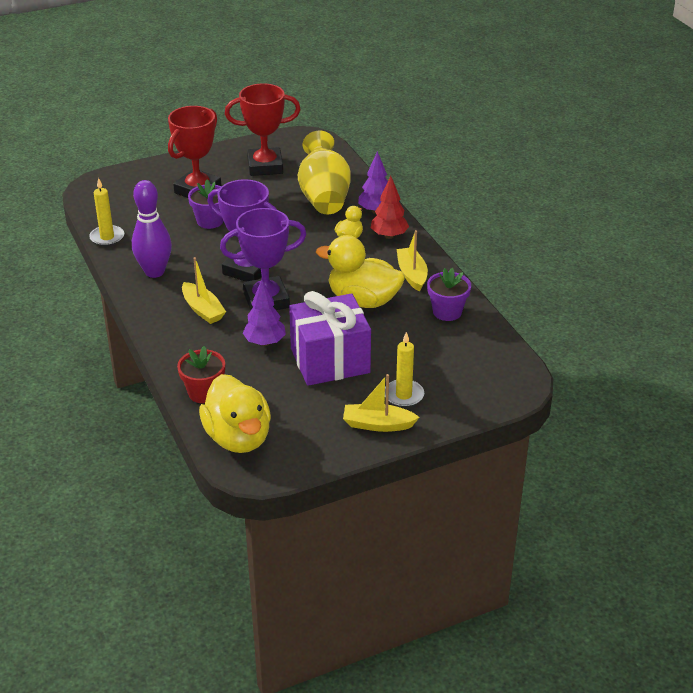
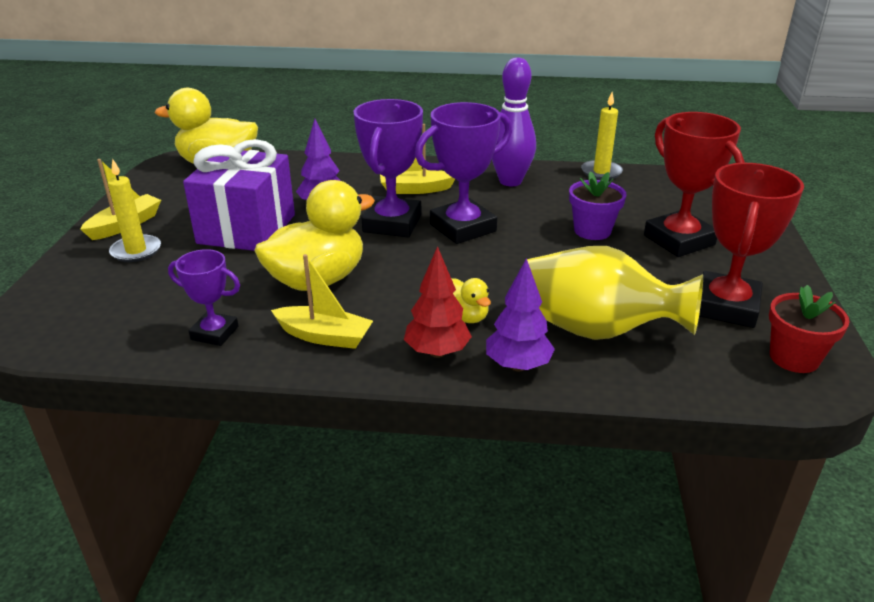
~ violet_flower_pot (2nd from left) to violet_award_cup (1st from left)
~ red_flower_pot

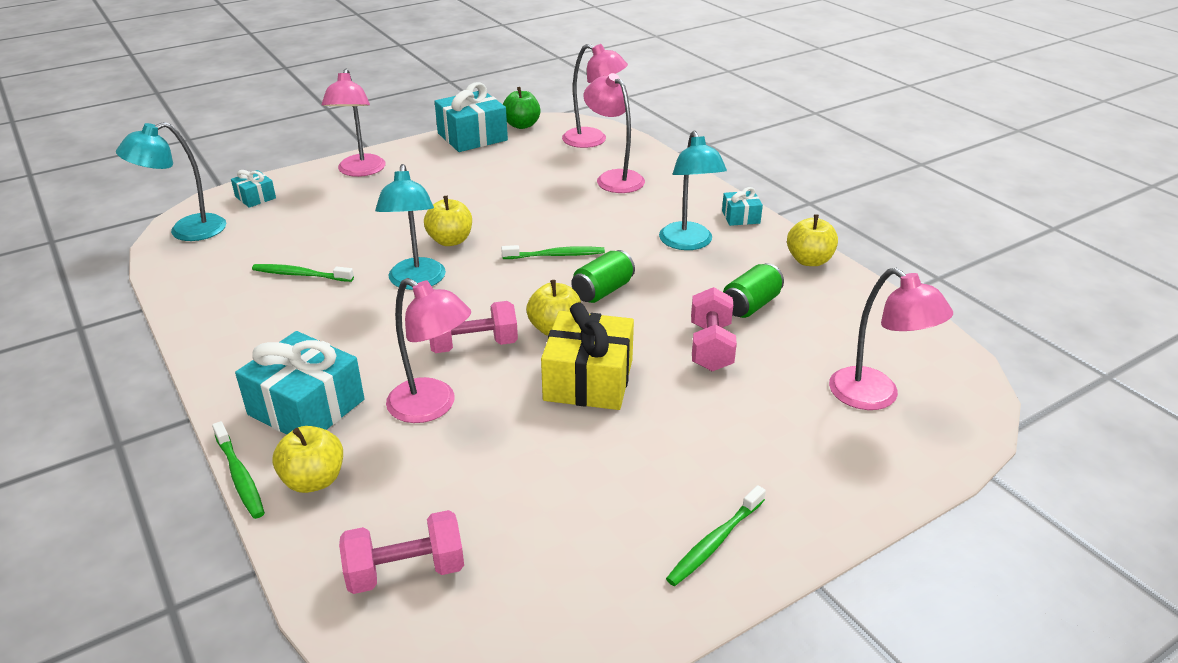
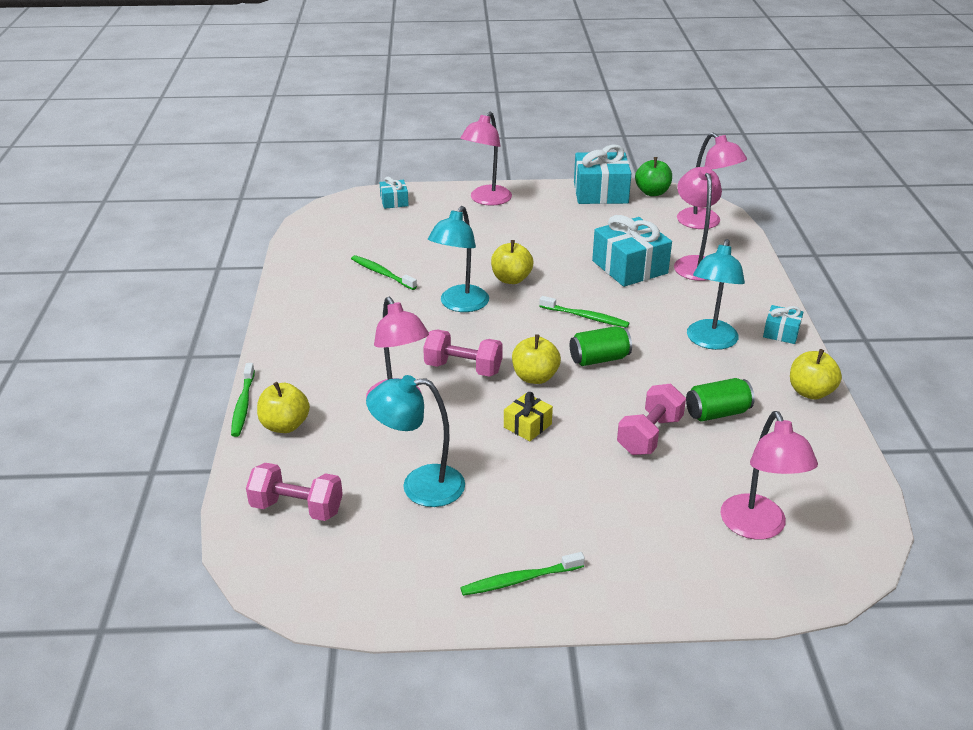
~ aqua_desk_lamp (1st from left)
~ yellow_gift x0.51
~ aqua_gift (2nd from left in the first image) to aqua_gift (3rd from left)

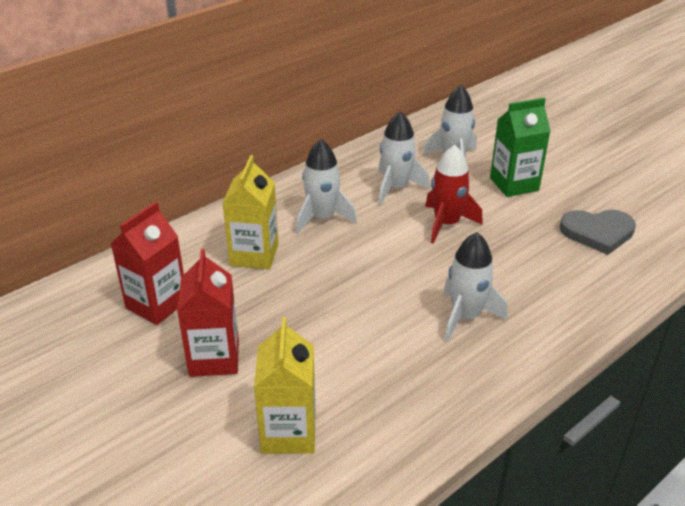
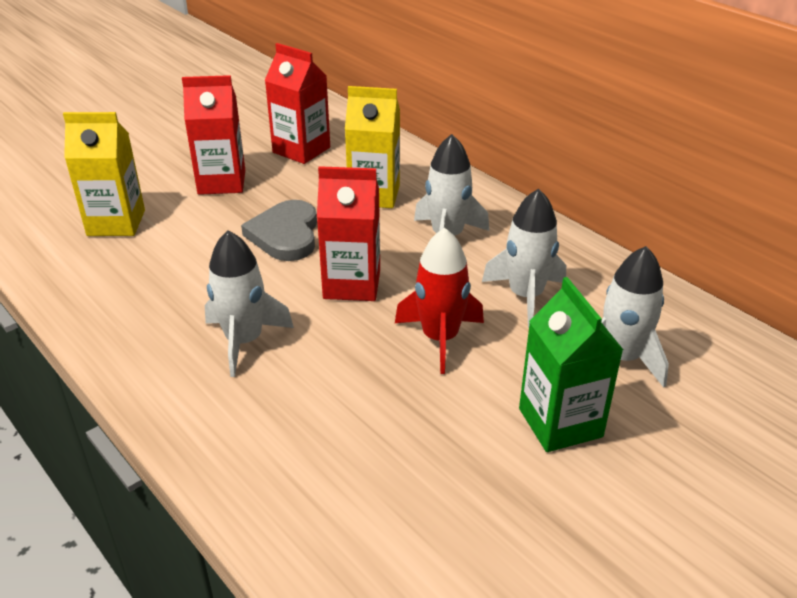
~ grey_love_heart
+ red_juice_carton (3rd from left)

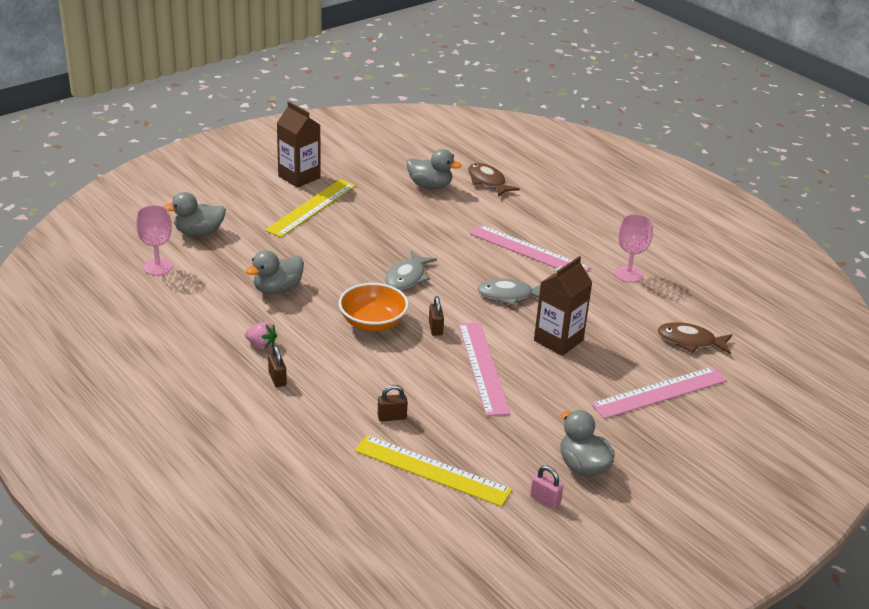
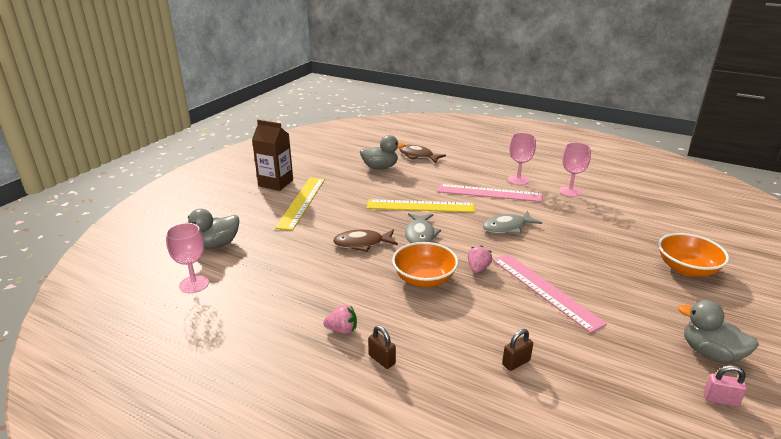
- grey_toy_duck (2nd from left)
- dark_brown_juice_carton (2nd from left)
~ dark_brown_padlock (3rd from left) to rose-pink_strawberry (2nd from left)
~ dark_brown_fish (2nd from left in the first image) to dark_brown_fish (1st from left)
~ rose-pink_straightedge (3rd from left) to bright_orange_bowl (2nd from left)
~ yellow_straightedge (2nd from left)
+ rose-pink_chalice (2nd from left)

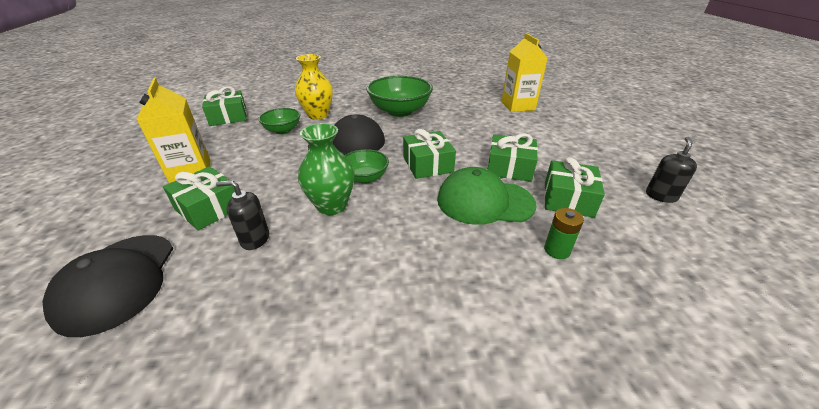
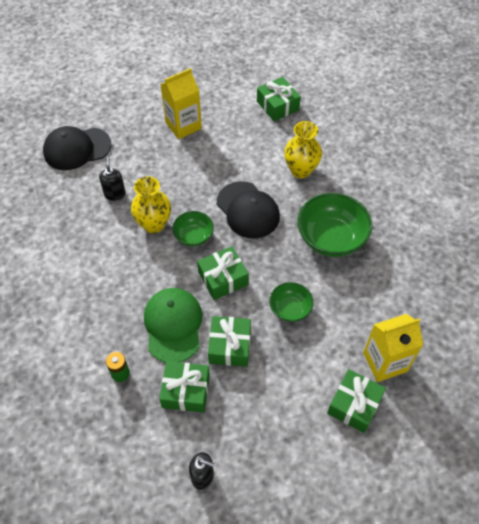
~ emerald_bowl (1st from left in the first image) to emerald_bowl (2nd from left)
~ emerald_vase to yellow_vase (1st from left)
~ emerald_gift (1st from left in the first image) to emerald_gift (5th from left)

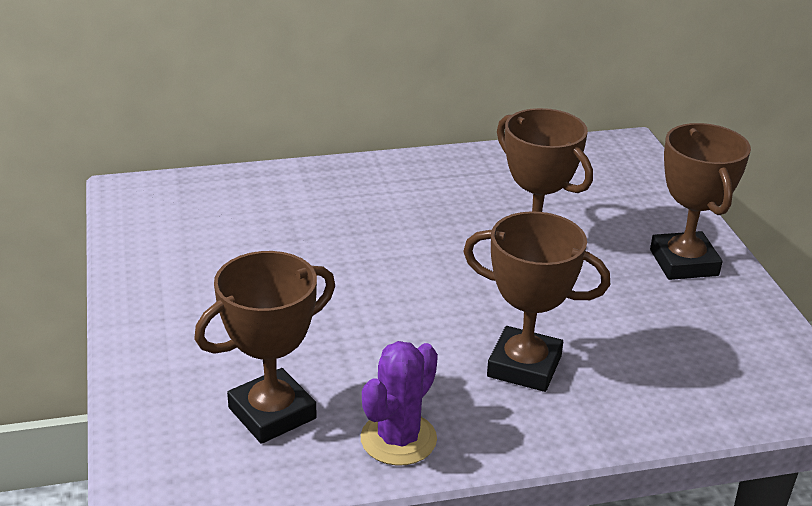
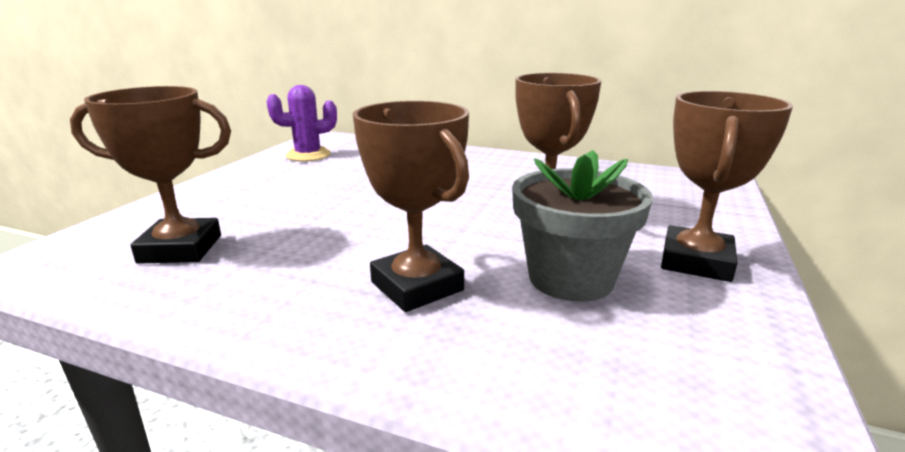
~ violet_cactus
+ grey_flower_pot

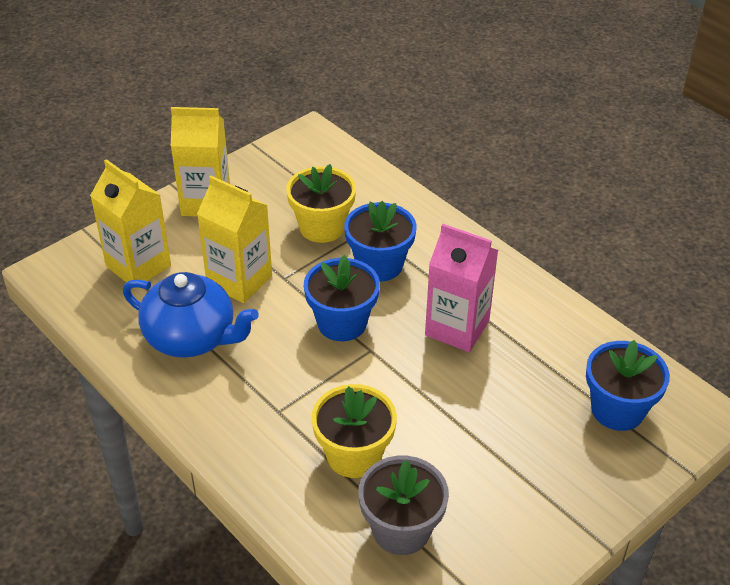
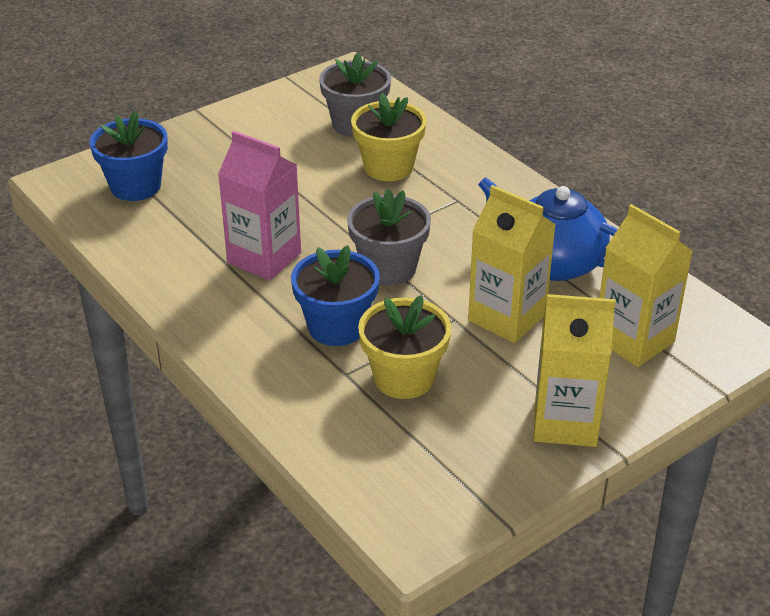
~ royal_blue_flower_pot (1st from left) to grey_flower_pot (2nd from left)

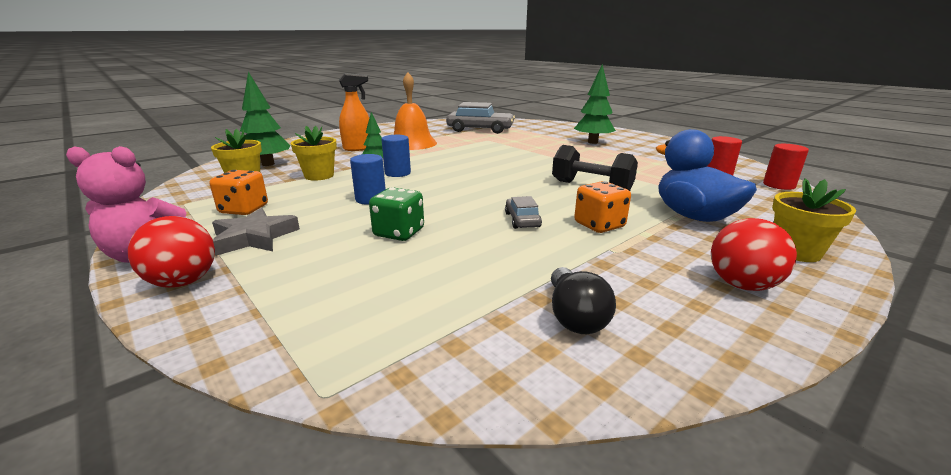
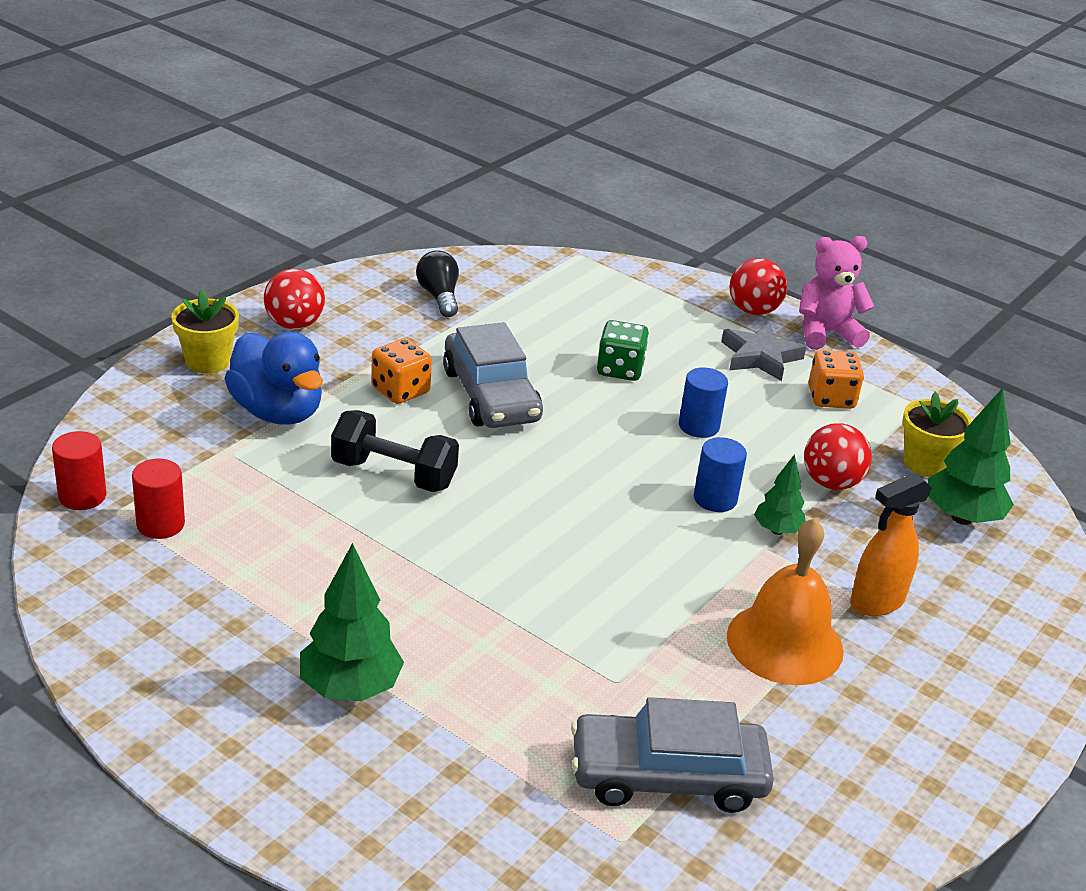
~ yellow_flower_pot (2nd from left) to red_sphere (3rd from left)
~ grey_car (2nd from left in the first image) x2.11

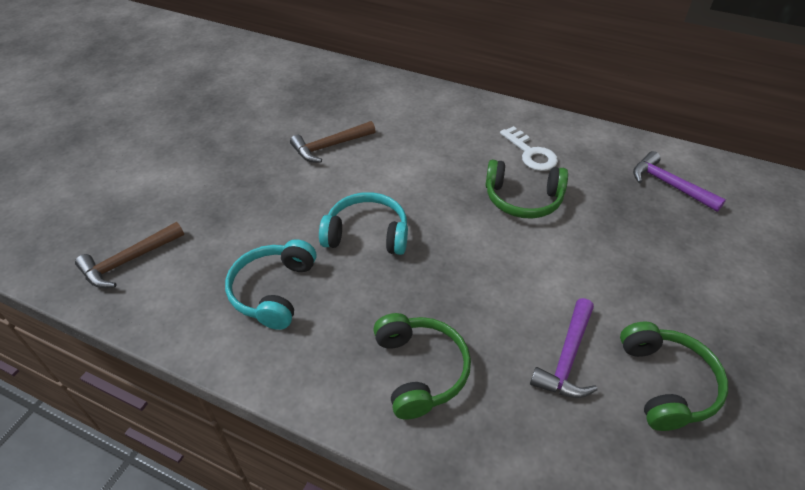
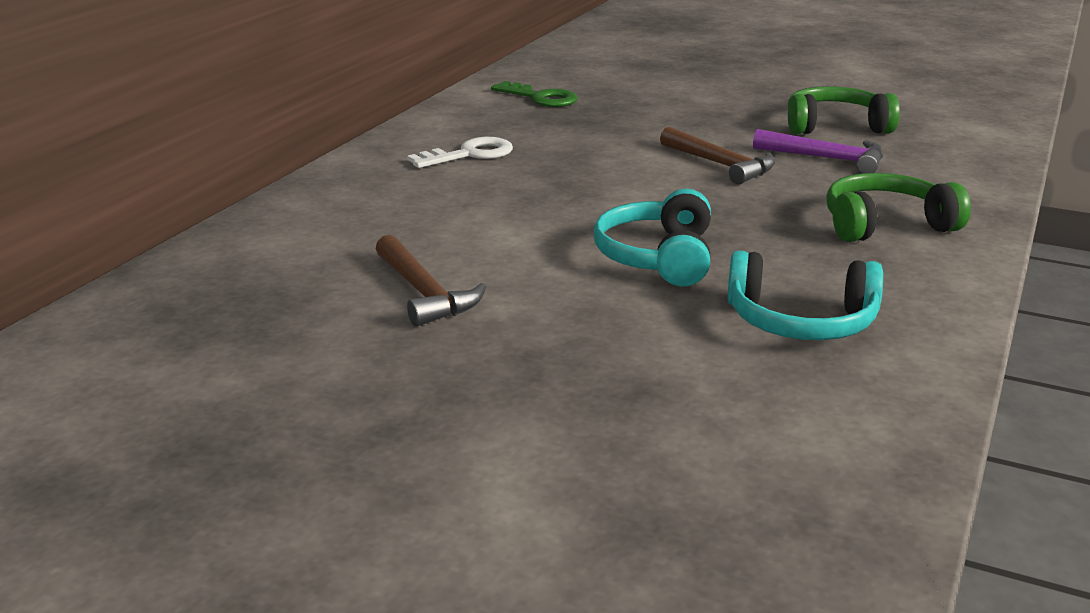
~ violet_hammer (2nd from left) to emerald_latchkey
- emerald_over-ear_headphones (2nd from left)
~ dark_brown_hammer (1st from left in the first image) to dark_brown_hammer (2nd from left)

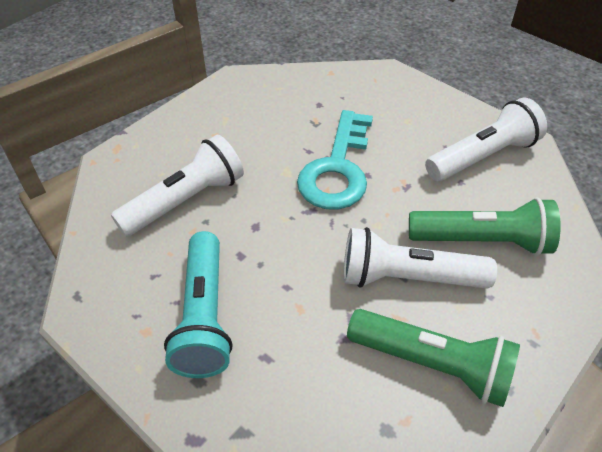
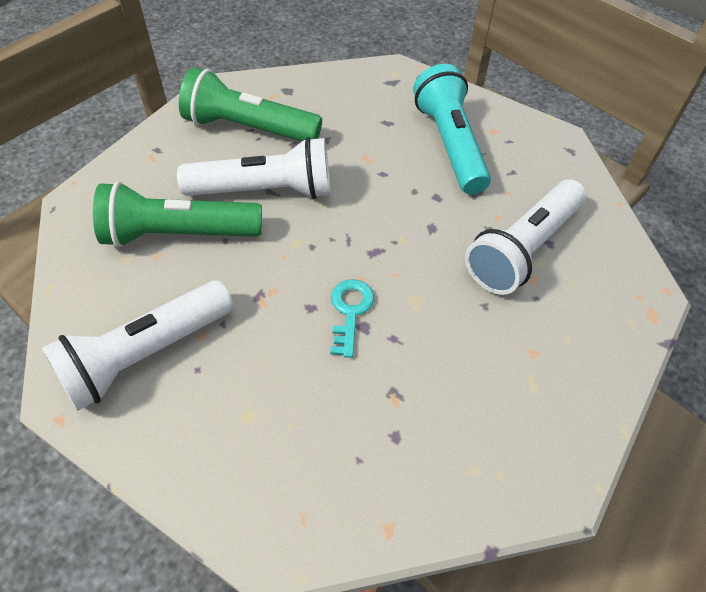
~ aqua_latchkey x0.48

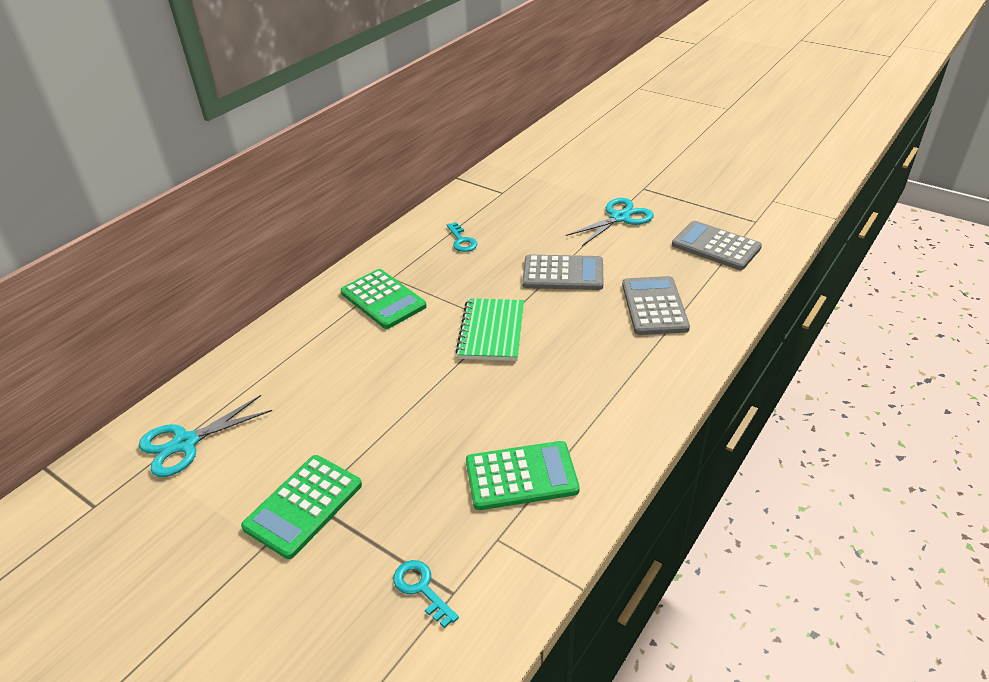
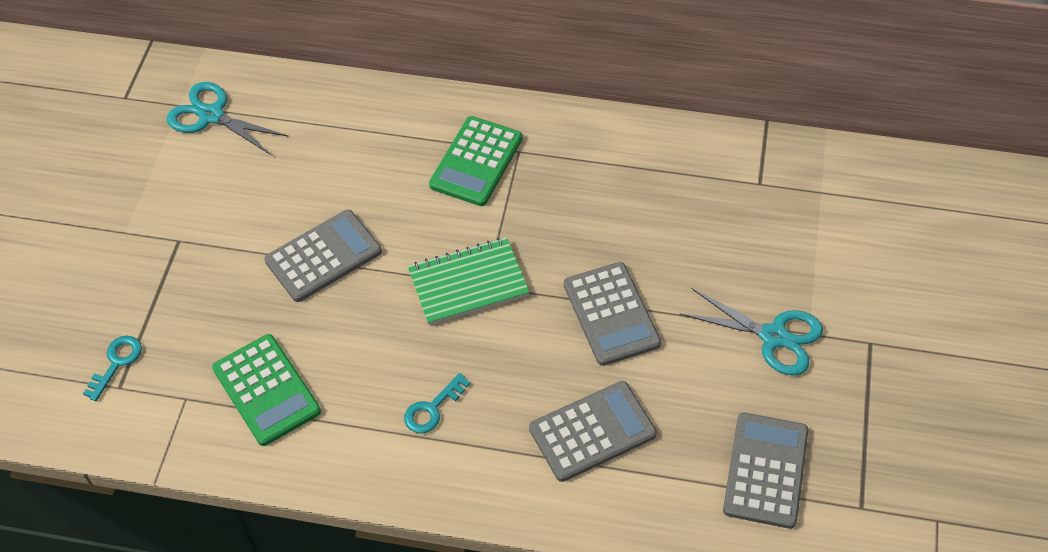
~ aqua_latchkey (2nd from left)
- emerald_pocket_calculator (1st from left)
+ grey_pocket_calculator (1st from left)

